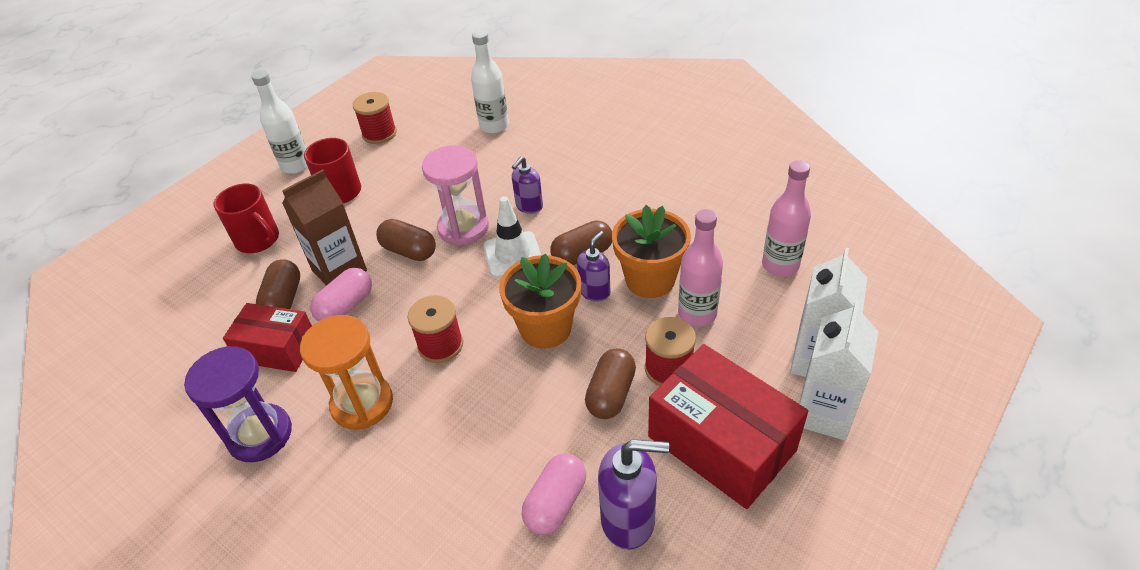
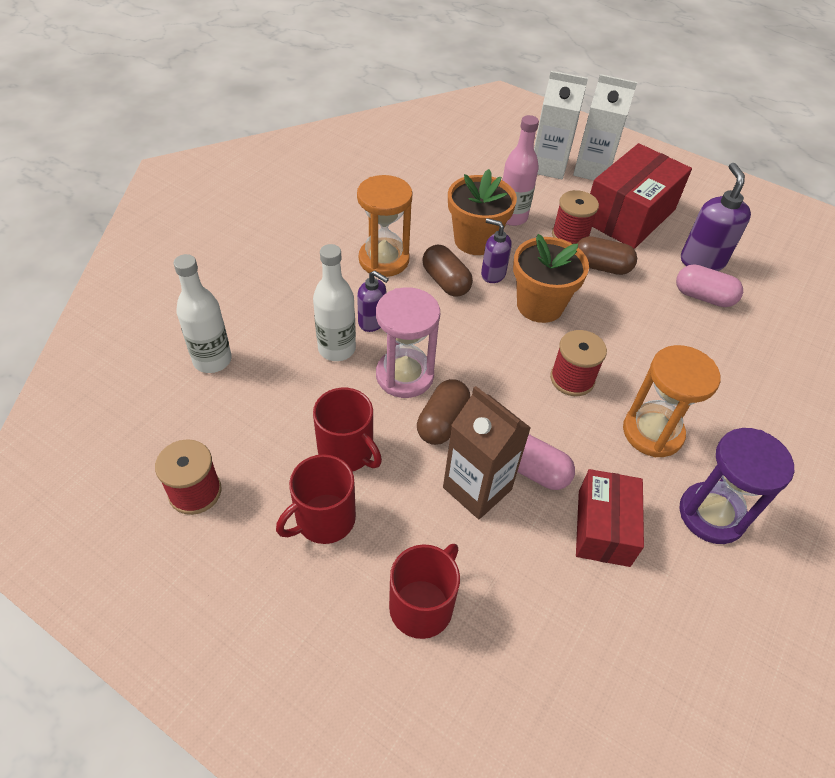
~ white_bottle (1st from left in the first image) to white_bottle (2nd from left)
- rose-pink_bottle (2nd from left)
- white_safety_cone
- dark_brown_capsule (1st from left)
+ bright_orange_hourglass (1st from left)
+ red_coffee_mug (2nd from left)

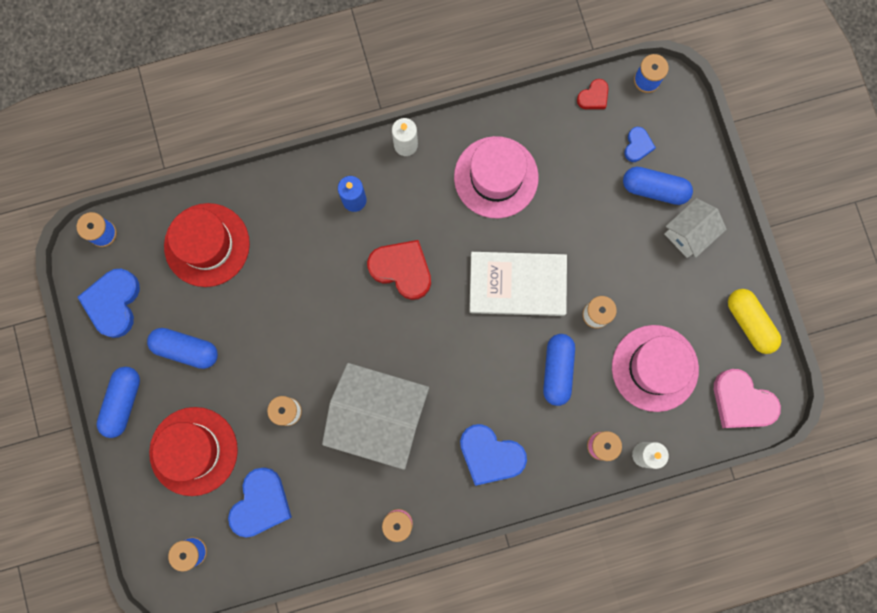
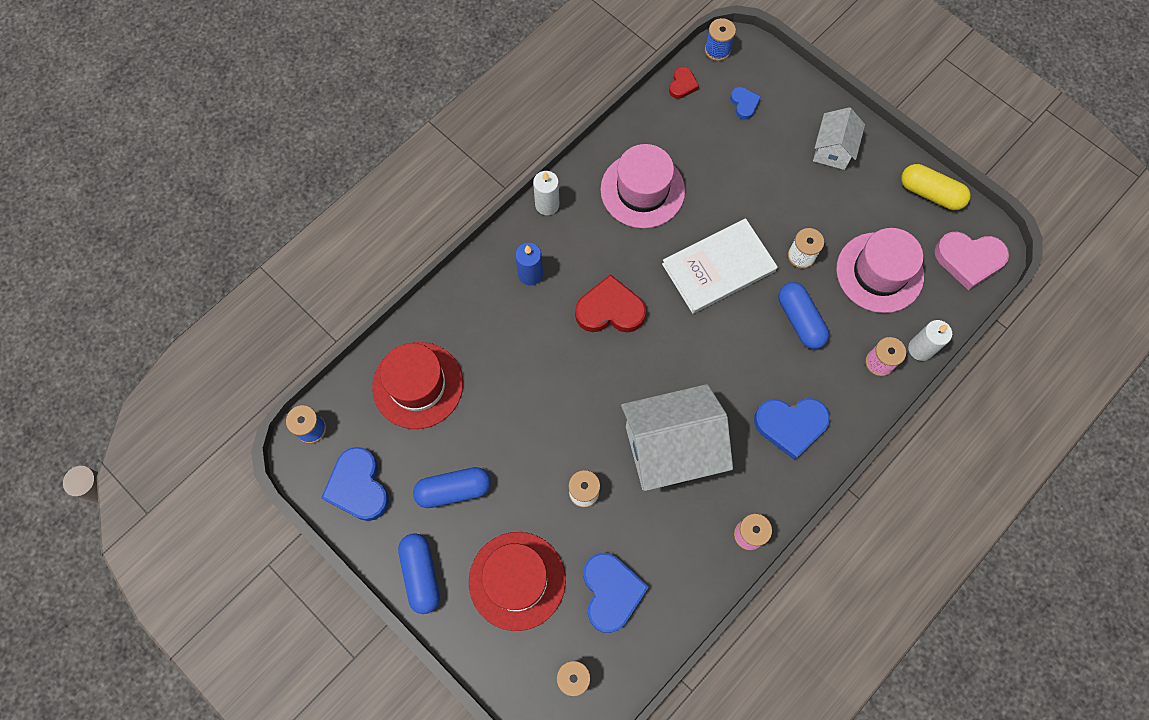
- royal_blue_capsule (4th from left)

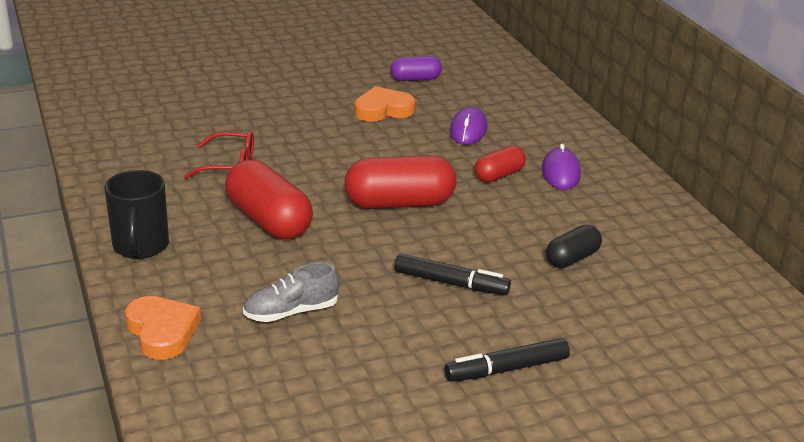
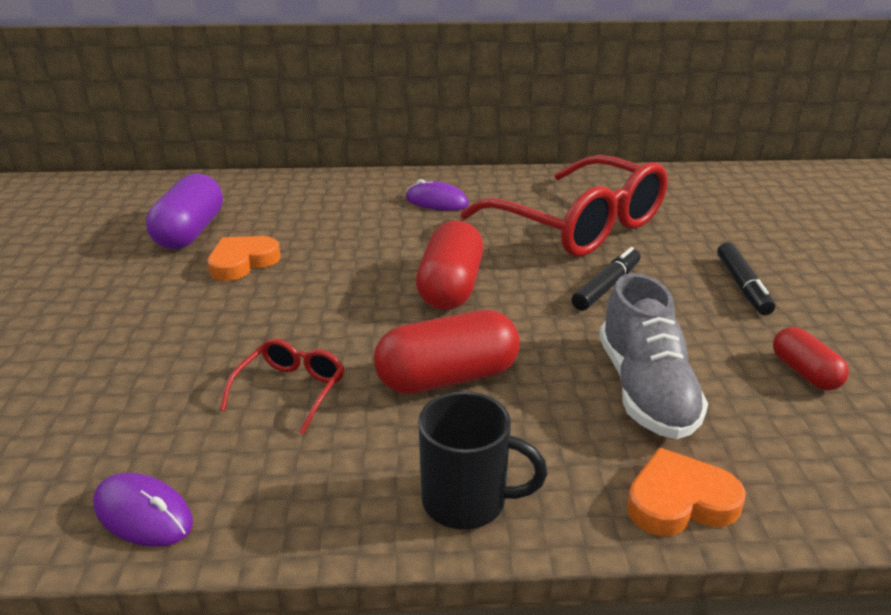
~ violet_capsule x1.76
~ bright_orange_love_heart (2nd from left in the first image) 45 degrees clockwise
~ violet_mouse (1st from left)
~ red_capsule (3rd from left)
~ ebony_capsule to red_glasses (2nd from left)
~ grey_lace-up_shoe x1.64

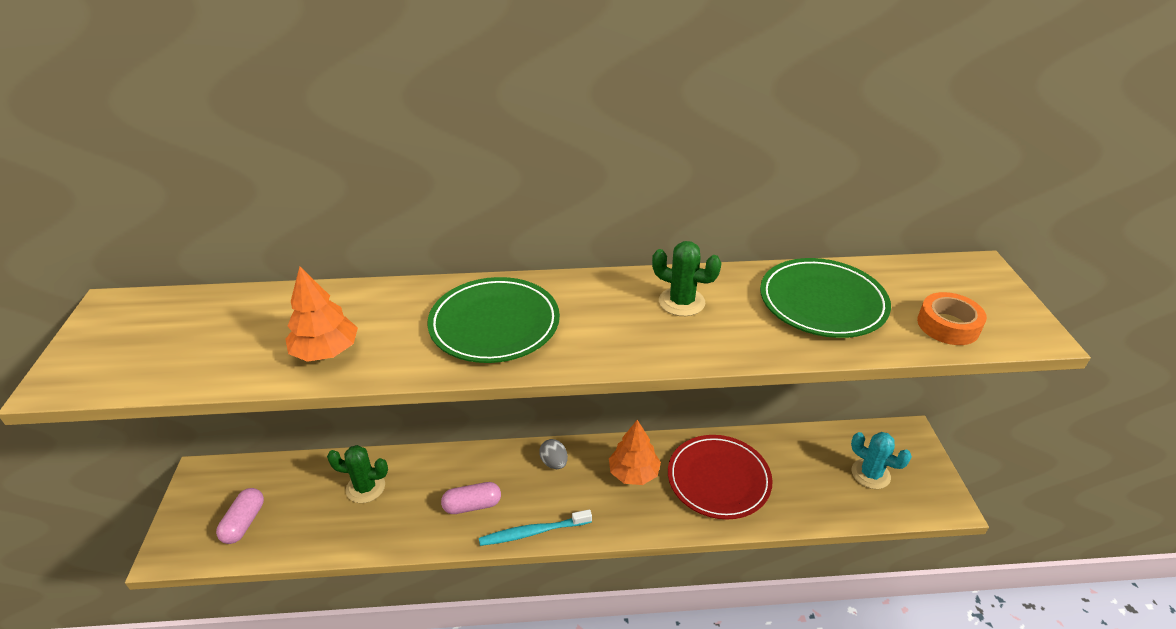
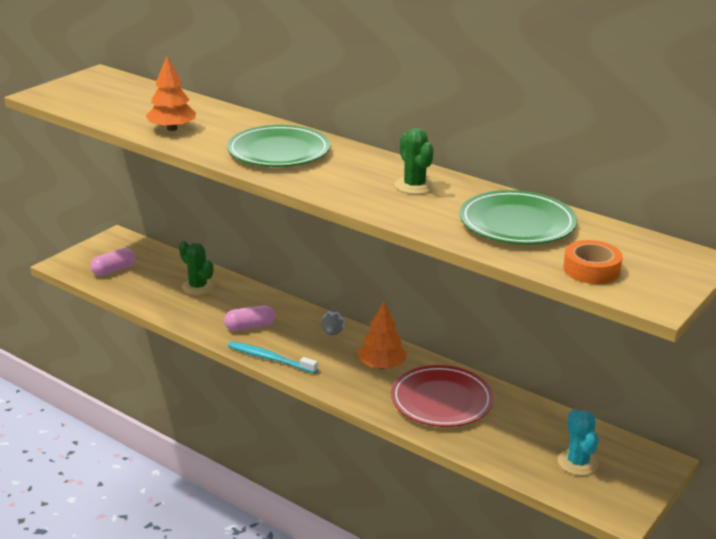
~ rose-pink_capsule (2nd from left) 45 degrees counterclockwise

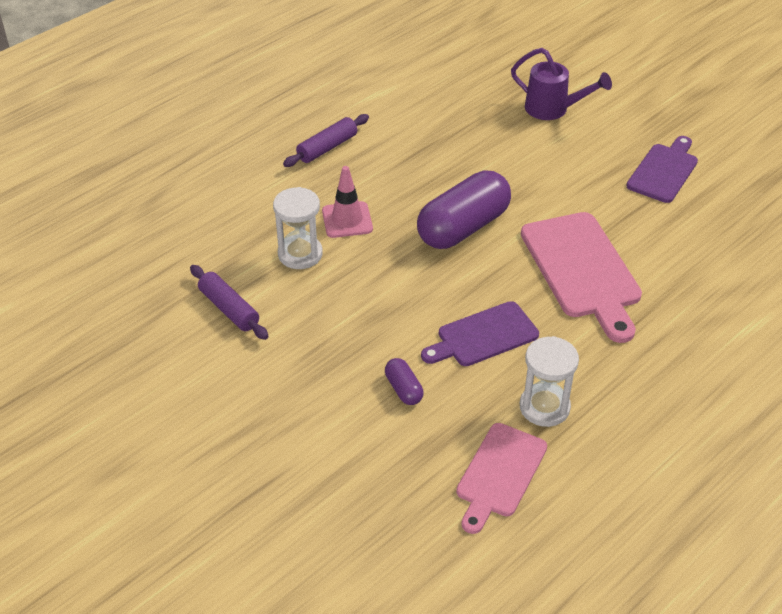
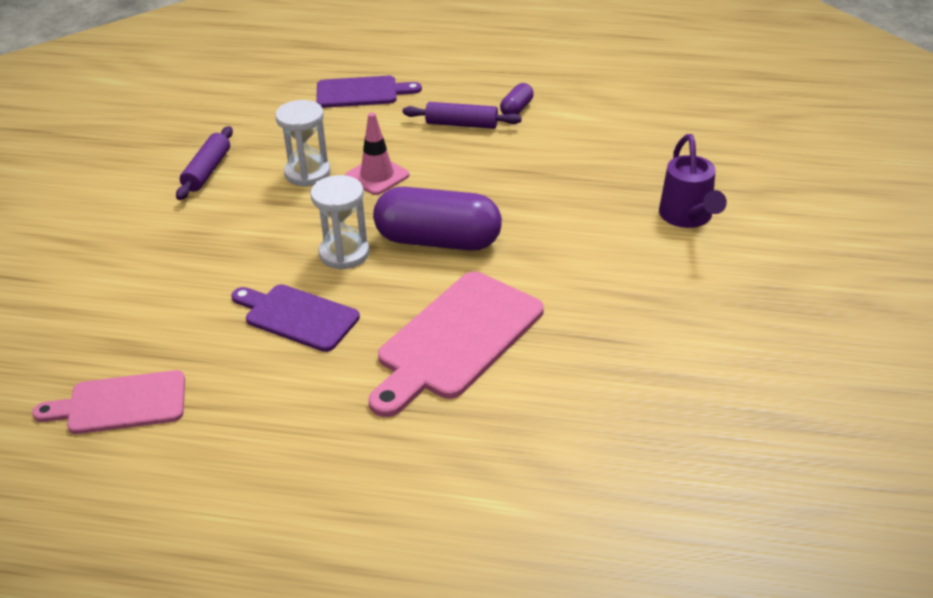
~ violet_chopping_board (2nd from left)
~ white_hourglass (2nd from left)
~ violet_capsule (1st from left in the first image) to violet_capsule (2nd from left)

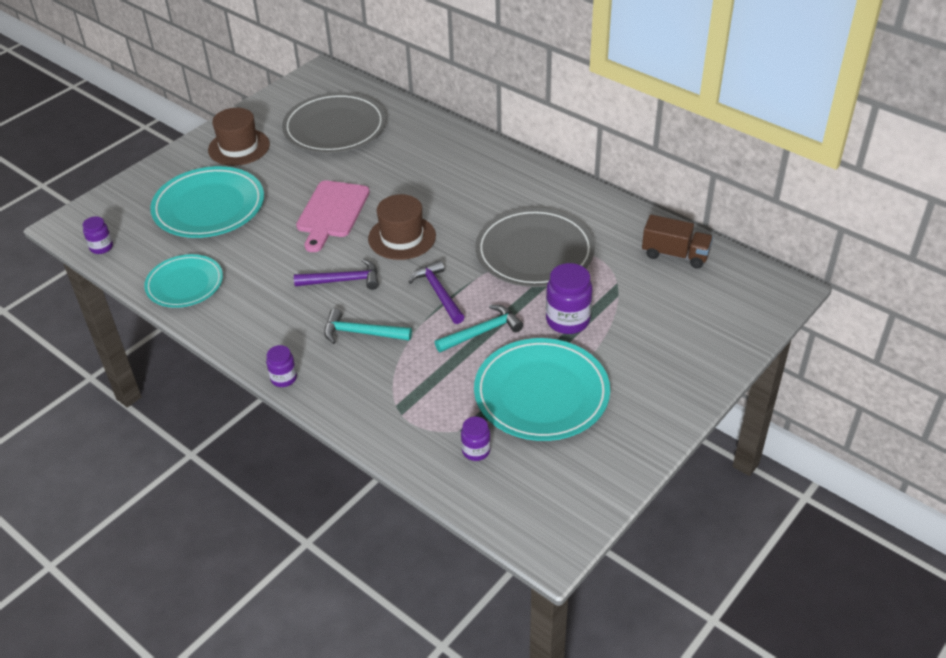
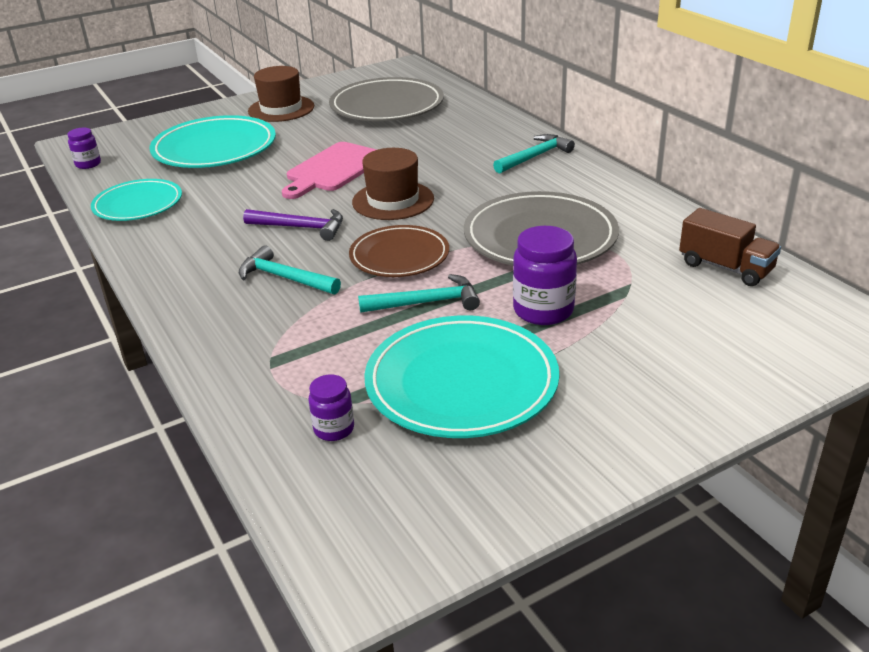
~ violet_hammer (2nd from left) to dark_brown_plate
- violet_jam_jar (2nd from left)
+ aqua_hammer (3rd from left)

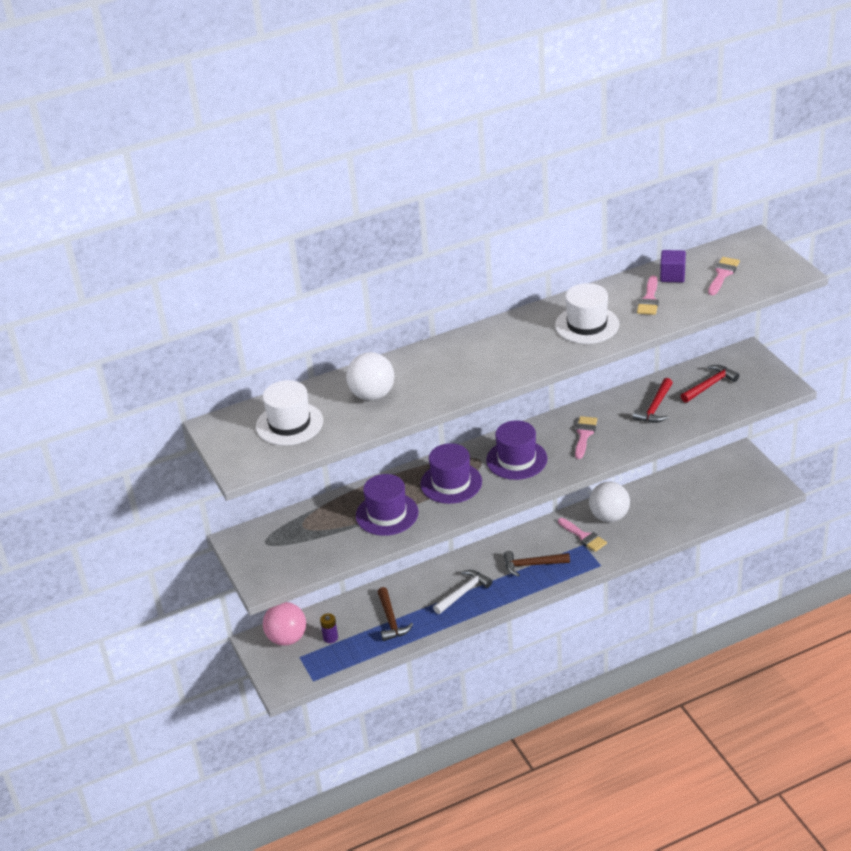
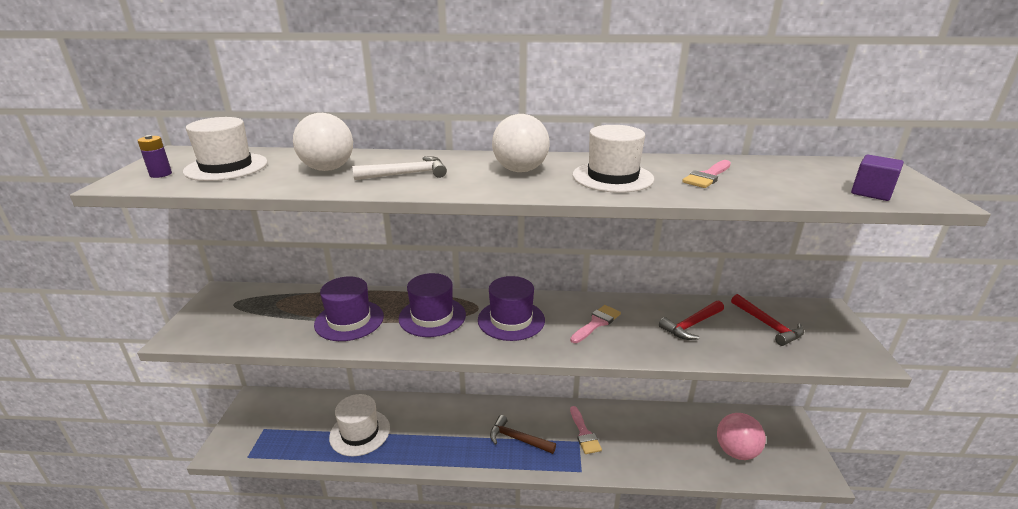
~ violet_solid_cube
- rose-pink_paint_brush (4th from left)
~ red_hammer (2nd from left) 75 degrees clockwise
~ white_sphere (2nd from left)
~ white_hammer
~ dark_brown_hammer (1st from left) to white_hat (2nd from left)
~ rose-pink_sphere
~ violet_AA_battery

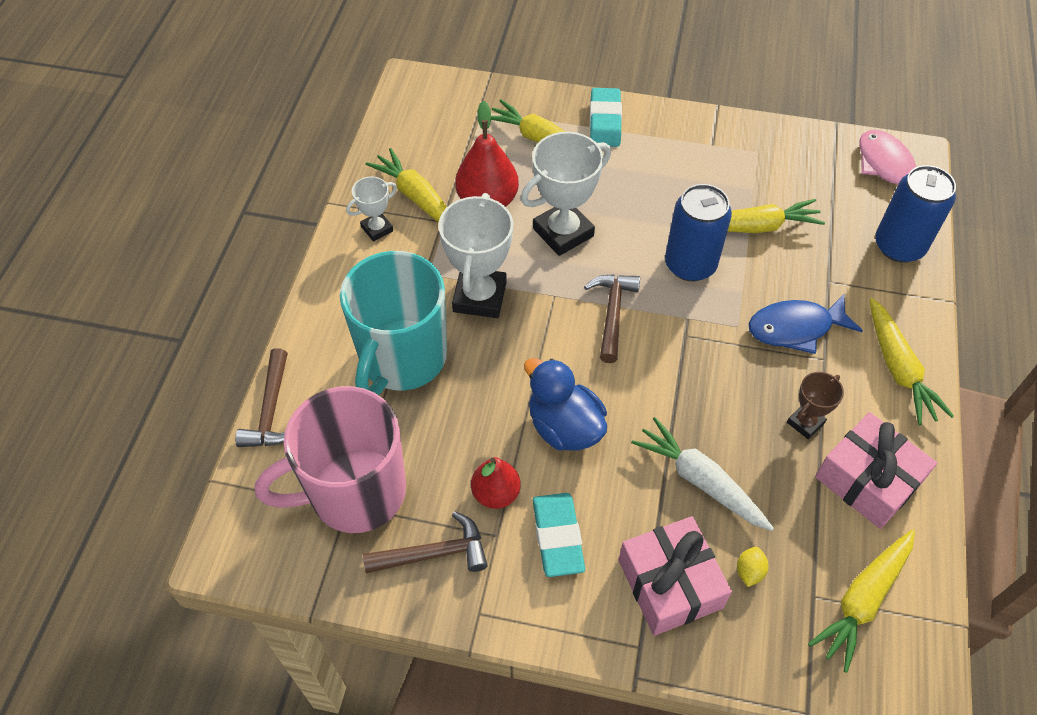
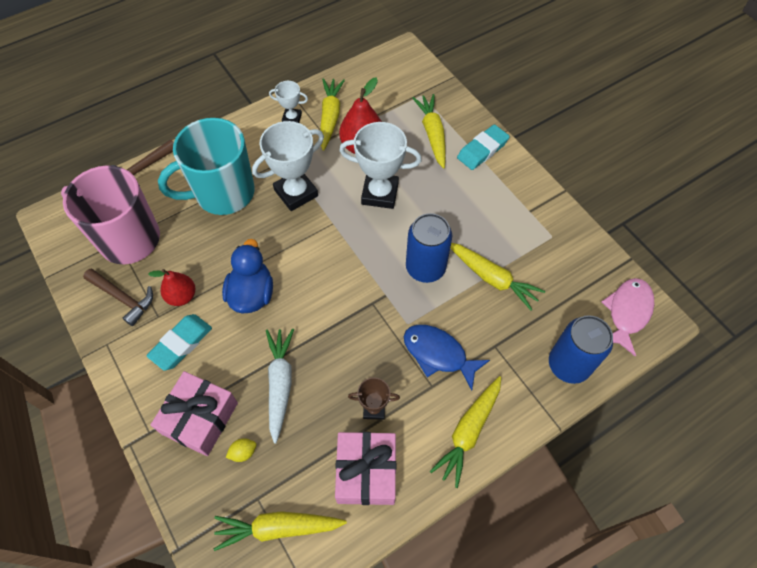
- dark_brown_hammer (3rd from left)

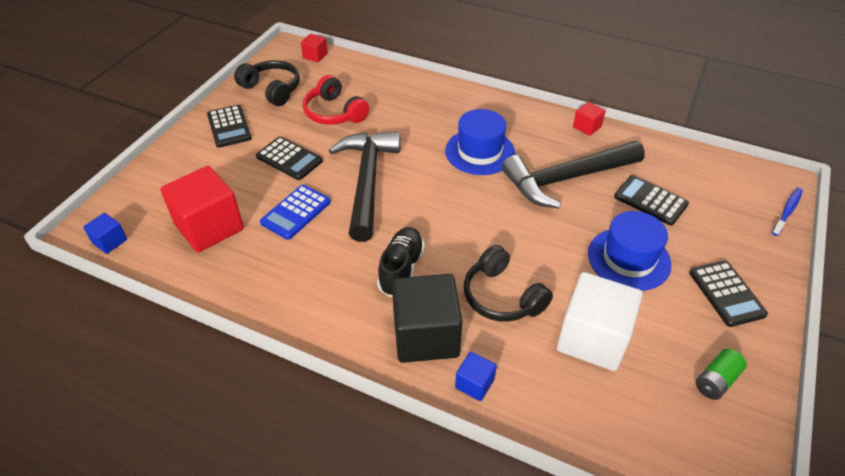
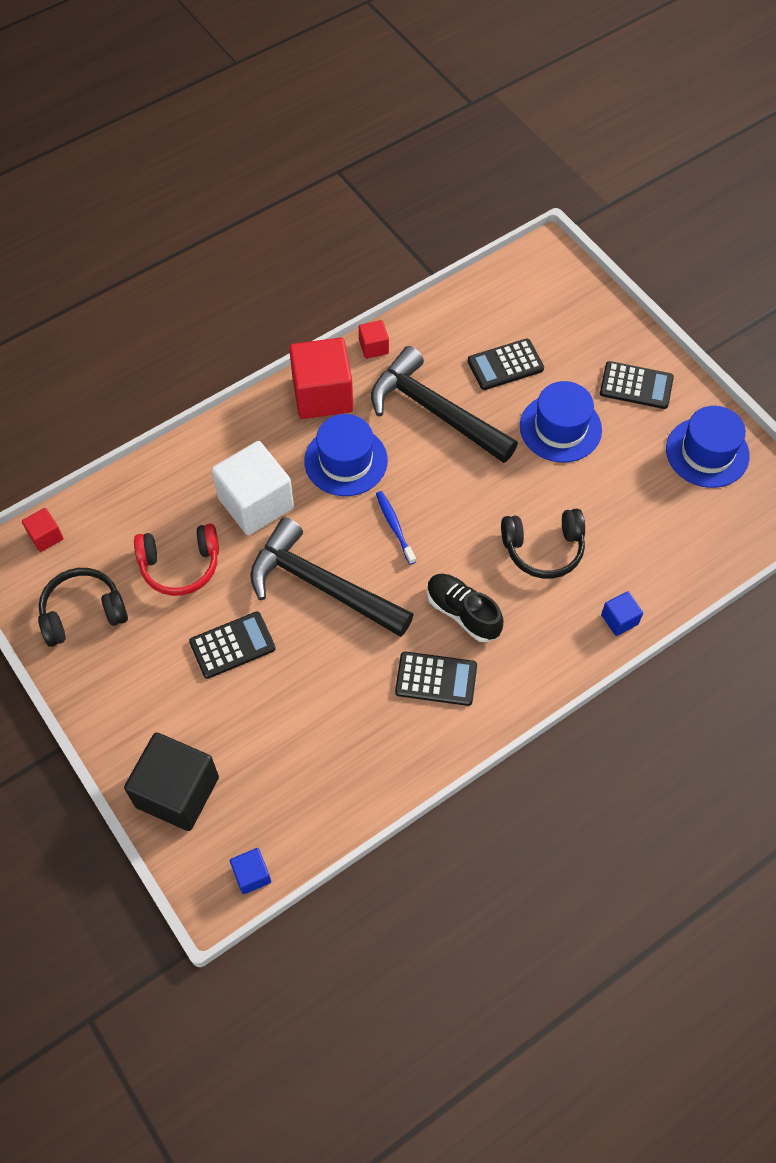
~ ebony_pocket_calculator (1st from left in the first image) to ebony_pocket_calculator (2nd from left)
~ ebony_hammer (2nd from left) 120 degrees clockwise
~ red_solid_cube (1st from left in the first image) to red_solid_cube (2nd from left)
- royal_blue_pocket_calculator
~ royal_blue_tooth_brush
~ white_solid_cube
~ ebony_solid_cube
~ emerald_AA_battery to royal_blue_hat (3rd from left)

